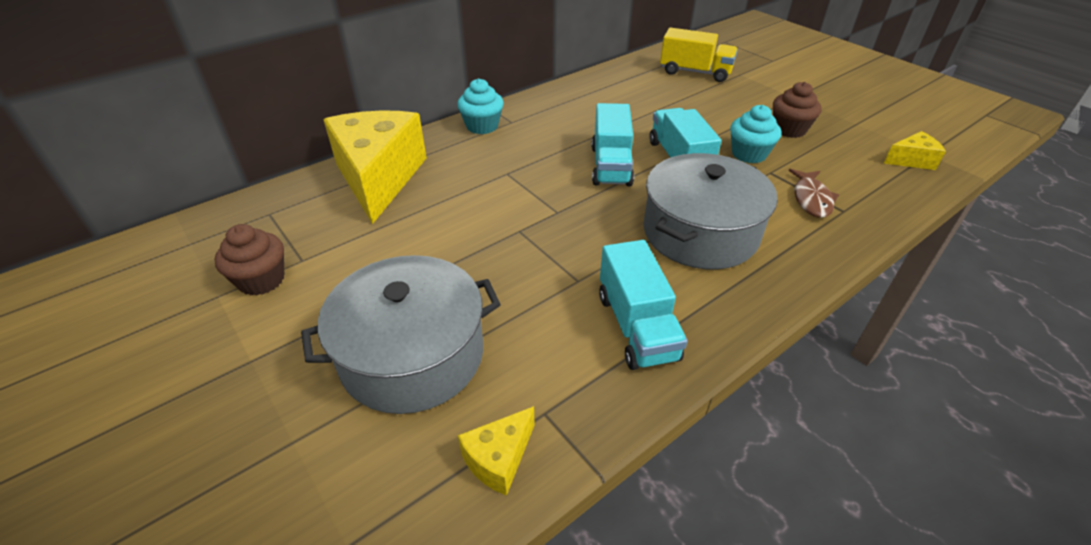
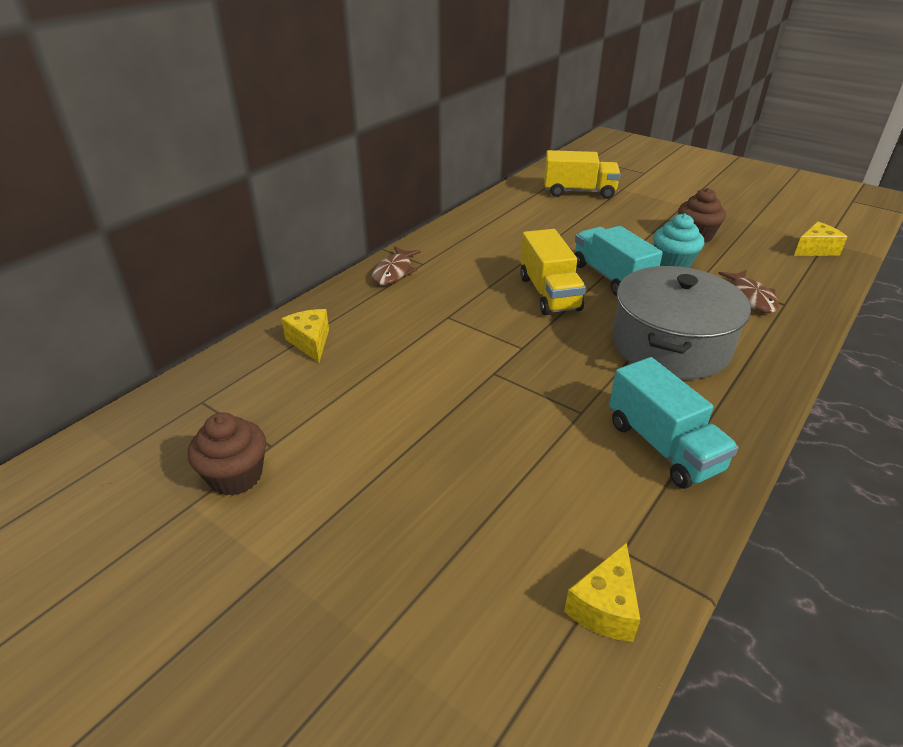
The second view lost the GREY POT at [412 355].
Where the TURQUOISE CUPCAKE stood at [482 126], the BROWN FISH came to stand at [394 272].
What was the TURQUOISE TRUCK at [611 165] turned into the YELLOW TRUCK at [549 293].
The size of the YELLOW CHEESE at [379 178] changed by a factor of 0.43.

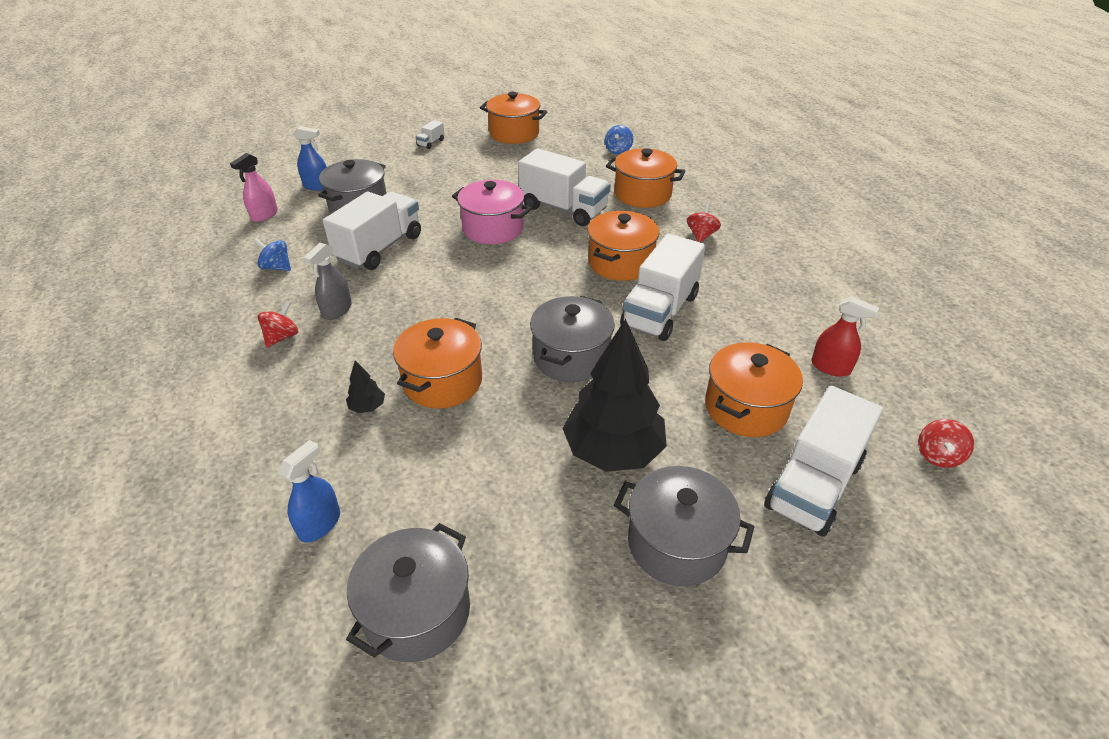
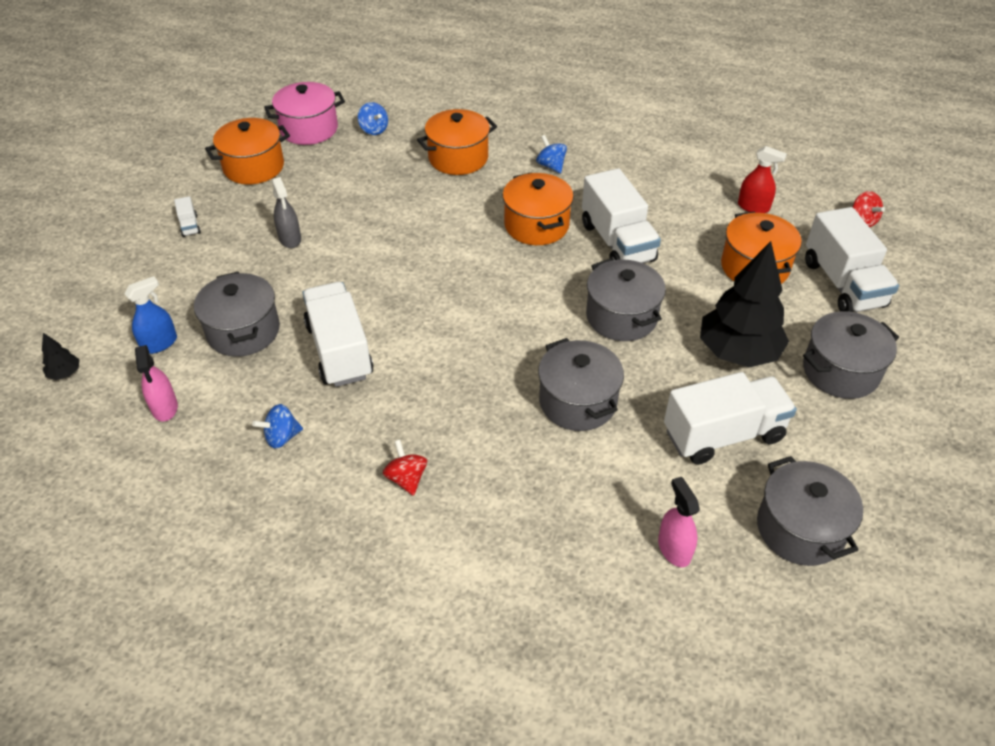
The GREY SPRAY BOTTLE ended up elsewhere, having gone from [337 310] to [290 239].
The BLACK TREE ended up elsewhere, having gone from [367 407] to [65 373].
The PINK POT ended up elsewhere, having gone from [493 228] to [309 129].
The WHITE TRUCK ended up elsewhere, having gone from [563 209] to [723 435].
What was the BLUE SPRAY BOTTLE at [320 524] turned into the PINK SPRAY BOTTLE at [674 549].
What was the ORANGE POT at [443 381] turned into the GREY POT at [578 402].
What was the RED SPINNING TOP at [701 235] turned into the BLUE SPINNING TOP at [551 166].
The RED SPRAY BOTTLE at [830 367] ended up facing another way, 45 degrees clockwise from before.

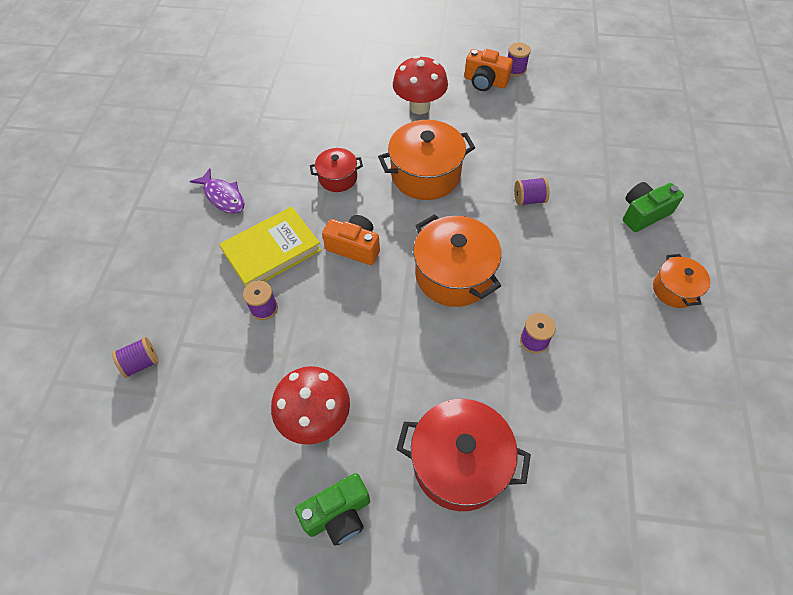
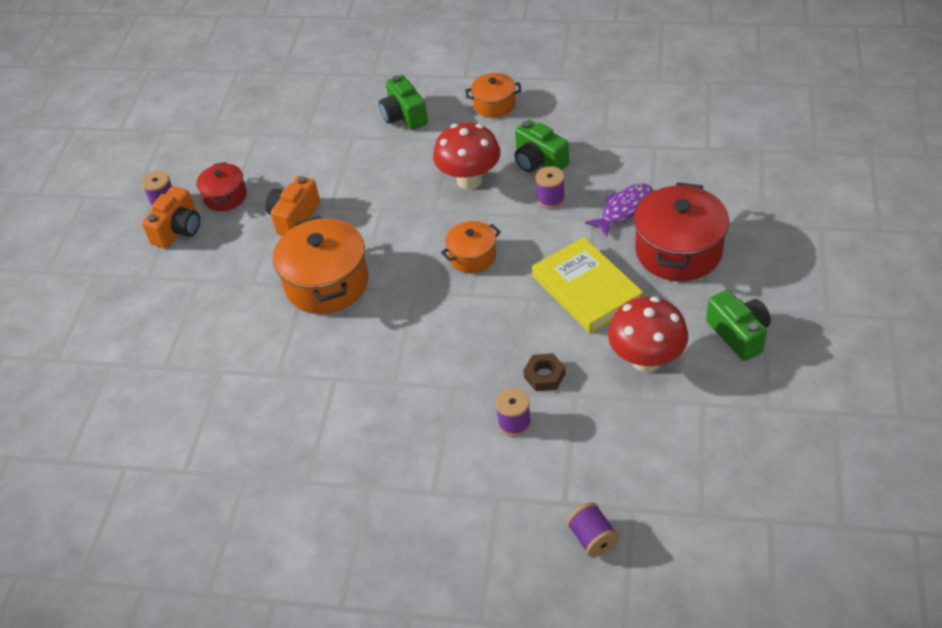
The second view lost the PURPLE SPOOL at [529 199].
The second view gained the GREEN CAMERA at [539 161].
The second view gained the BROWN NUT at [544 375].
The PURPLE FISH ended up elsewhere, having gone from [223 196] to [624 209].
The YELLOW BOOK ended up elsewhere, having gone from [272 251] to [586 289].
The RED POT ended up elsewhere, having gone from [338 178] to [225 196].
The ORANGE CAMERA ended up elsewhere, having gone from [354 247] to [294 217].
The RED MUSHROOM ended up elsewhere, having gone from [419 107] to [469 180].
The size of the ORANGE POT at [454 274] changed by a factor of 0.56.

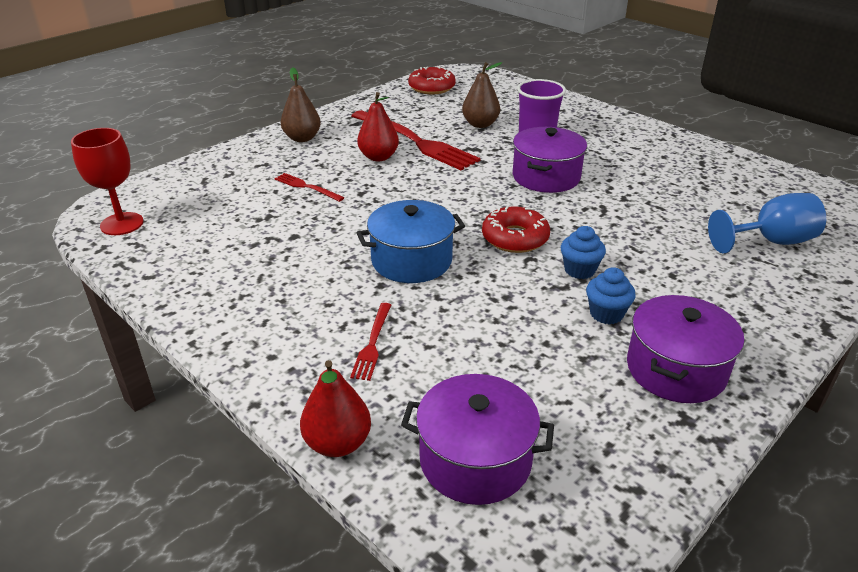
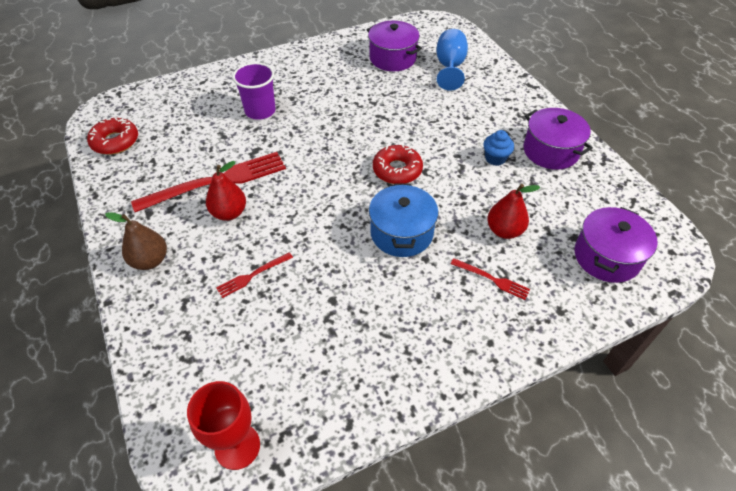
The second view lost the BROWN PEAR at [480 124].
The second view lost the BLUE CUPCAKE at [579 270].
The RED PEAR ended up elsewhere, having gone from [337 443] to [504 231].
The PURPLE POT ended up elsewhere, having gone from [546 177] to [392 58].

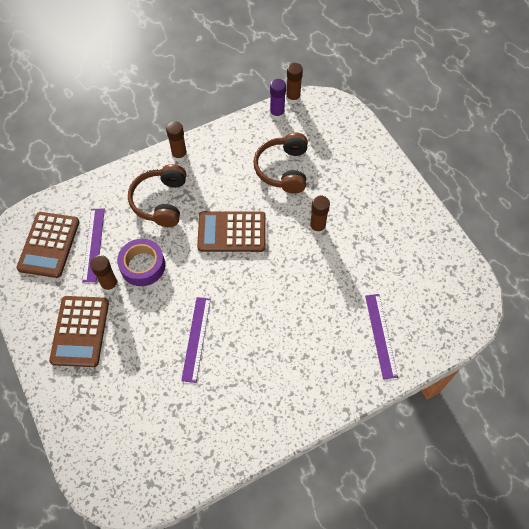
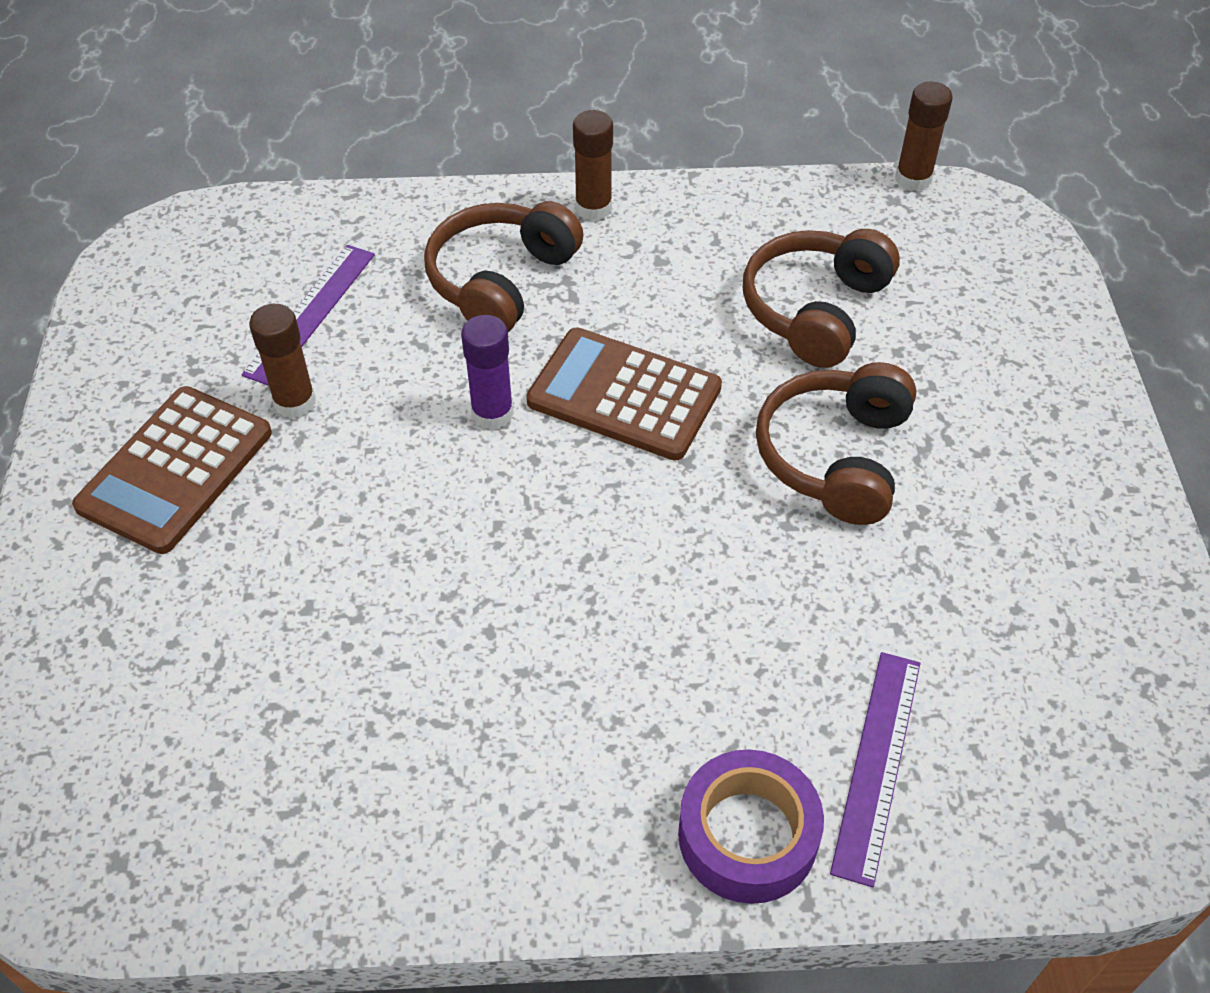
The second view lost the BROWN CALCULATOR at [49 245].
The second view lost the PURPLE RULER at [196 338].
The PURPLE TAPE ended up elsewhere, having gone from [142 266] to [747 835].
The PURPLE GLUE STICK ended up elsewhere, having gone from [277 114] to [492 413].
Where the BROWN GLUE STICK stood at [317 227], the BROWN HEADPHONES came to stand at [835 457].

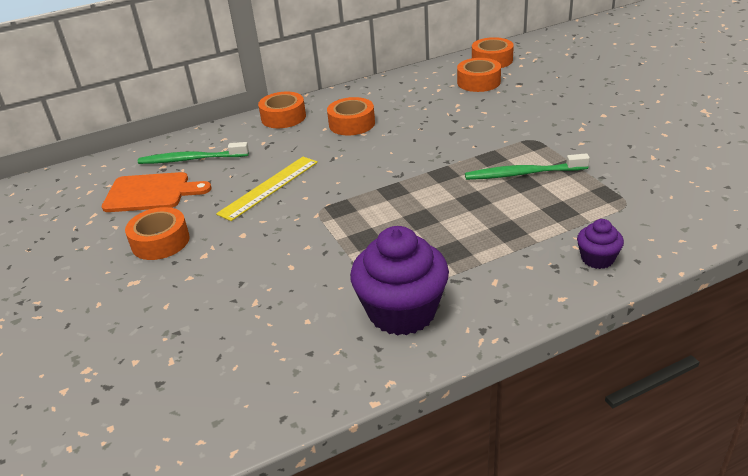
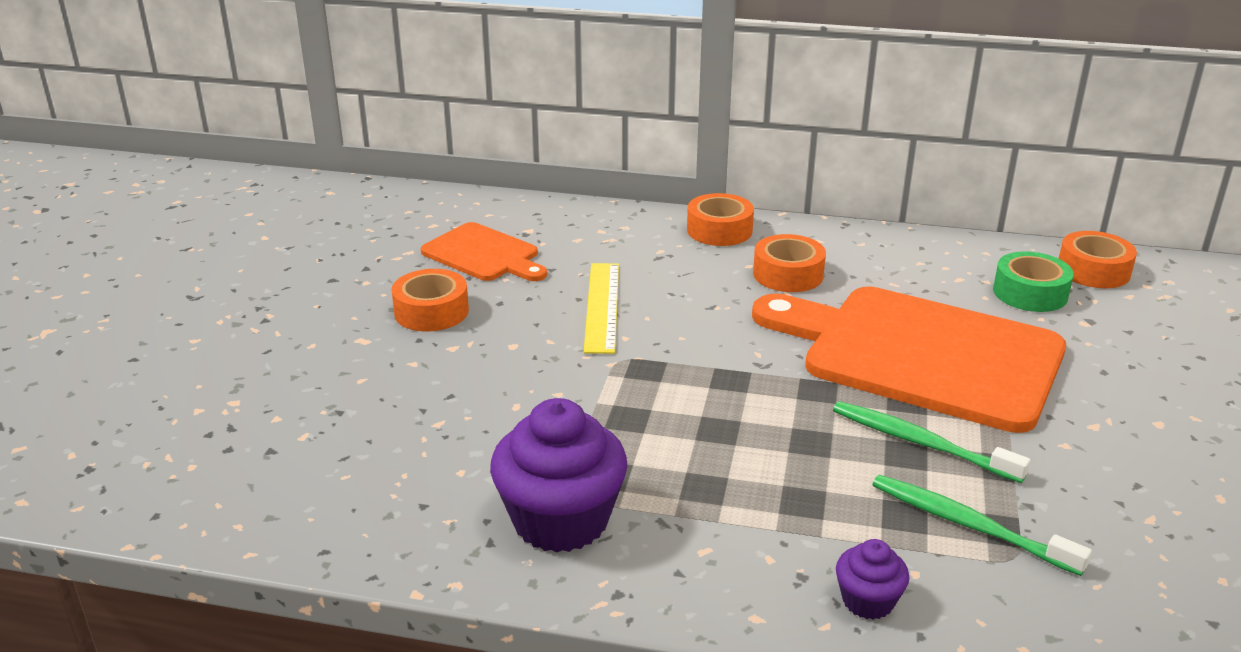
The second view gained the ORANGE CUTTING BOARD at [921 354].
The GREEN TOOTHBRUSH ended up elsewhere, having gone from [191 159] to [970 525].
What was the ORANGE TAPE at [478 82] turned into the GREEN TAPE at [1030 293].
The YELLOW RULER at [269 187] ended up facing another way, 75 degrees counterclockwise from before.

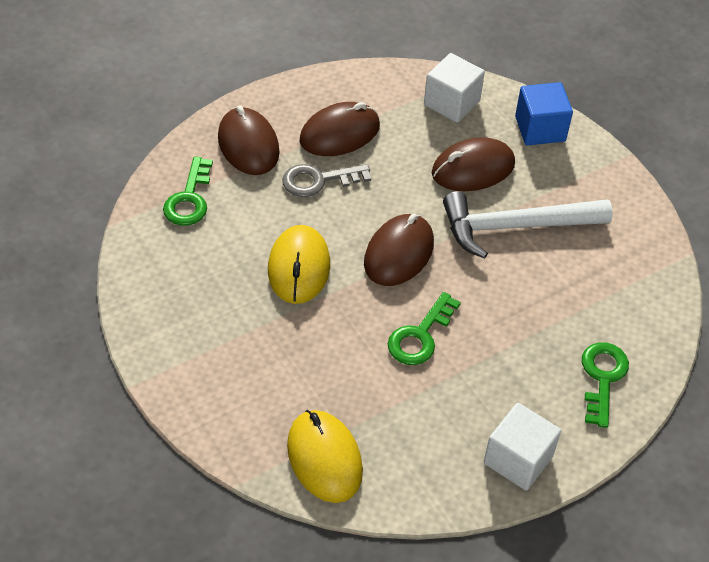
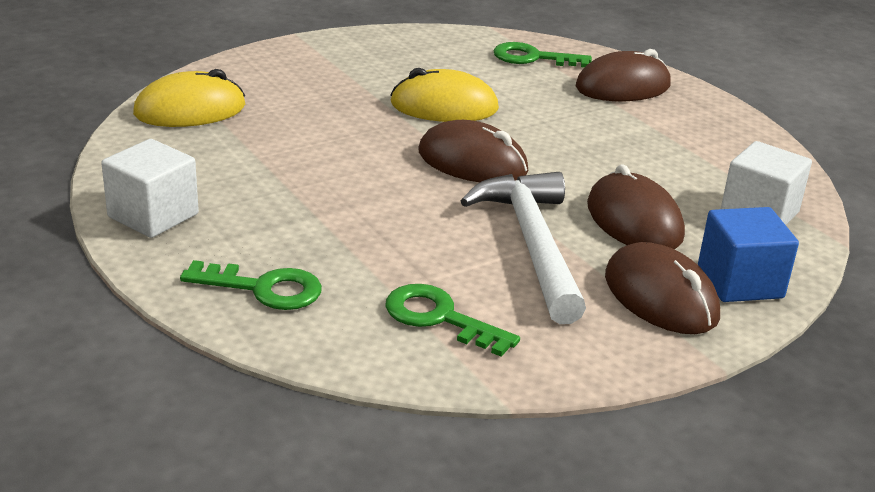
The second view lost the GREY KEY at [318 180].
The BROWN MOUSE ended up elsewhere, having gone from [339 133] to [660 297].
The GREEN KEY ended up elsewhere, having gone from [420 336] to [439 318].

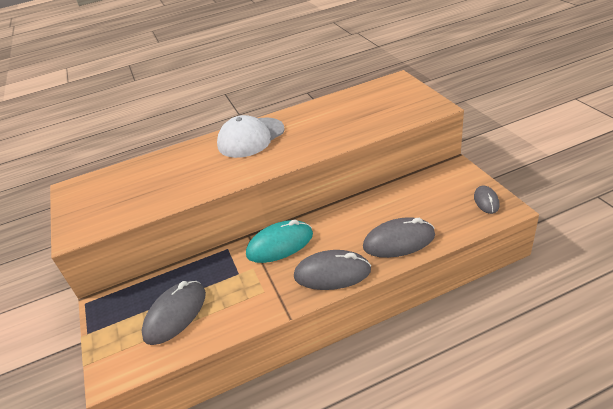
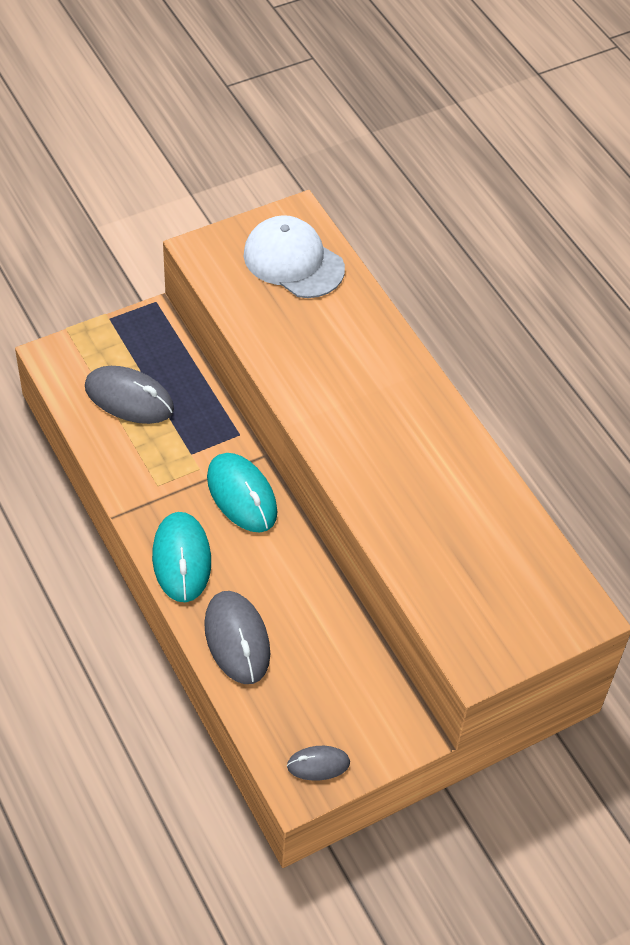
The WHITE CAP ended up elsewhere, having gone from [251 138] to [293 261].
What was the GREY MOUSE at [332 273] turned into the TURQUOISE MOUSE at [181 559].

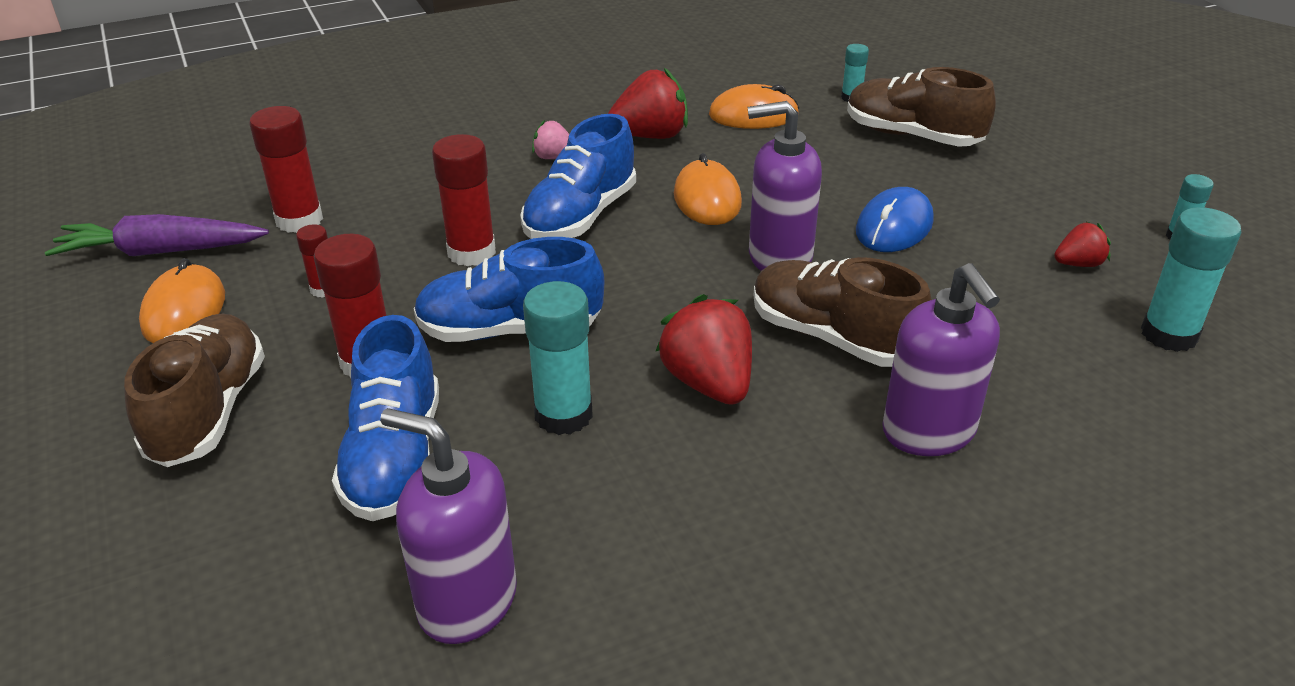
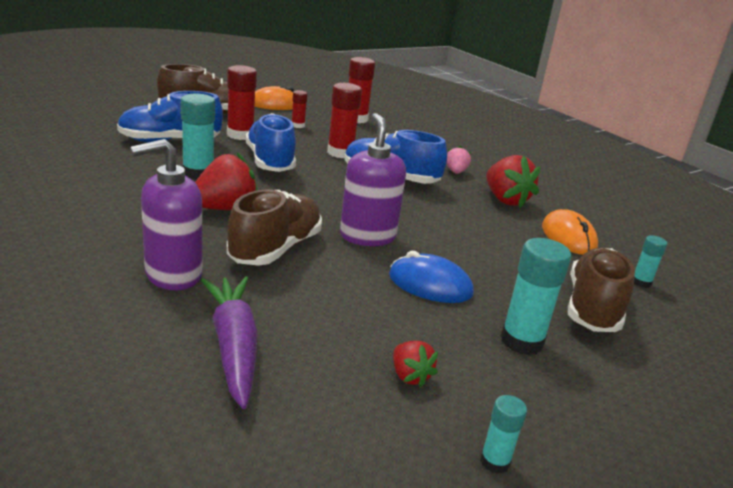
The second view lost the PURPLE SOAP DISPENSER at [467 602].
The second view lost the ORANGE MOUSE at [707 199].
The PURPLE CARROT ended up elsewhere, having gone from [161 251] to [234 346].
The TURQUOISE GLUE STICK ended up elsewhere, having gone from [1169 335] to [522 341].

